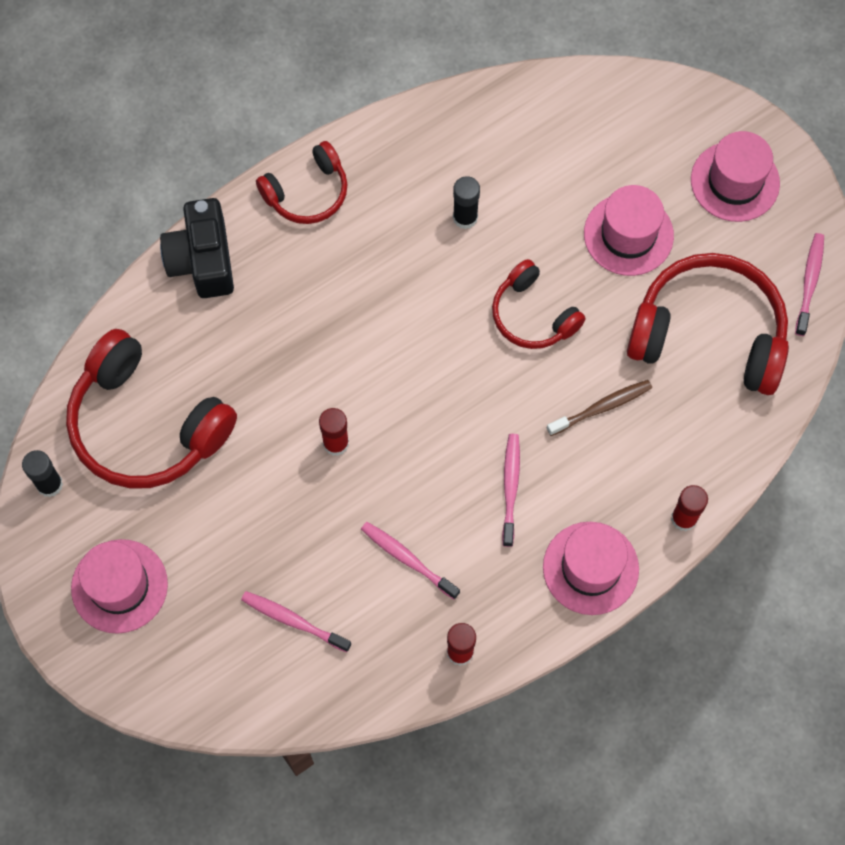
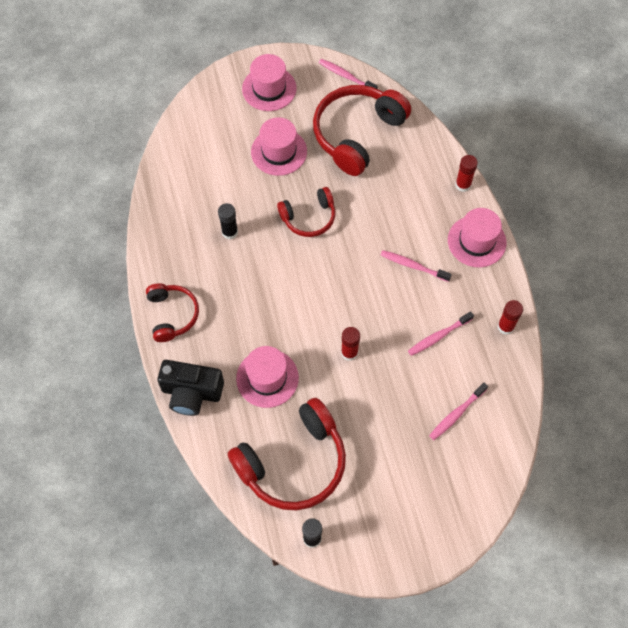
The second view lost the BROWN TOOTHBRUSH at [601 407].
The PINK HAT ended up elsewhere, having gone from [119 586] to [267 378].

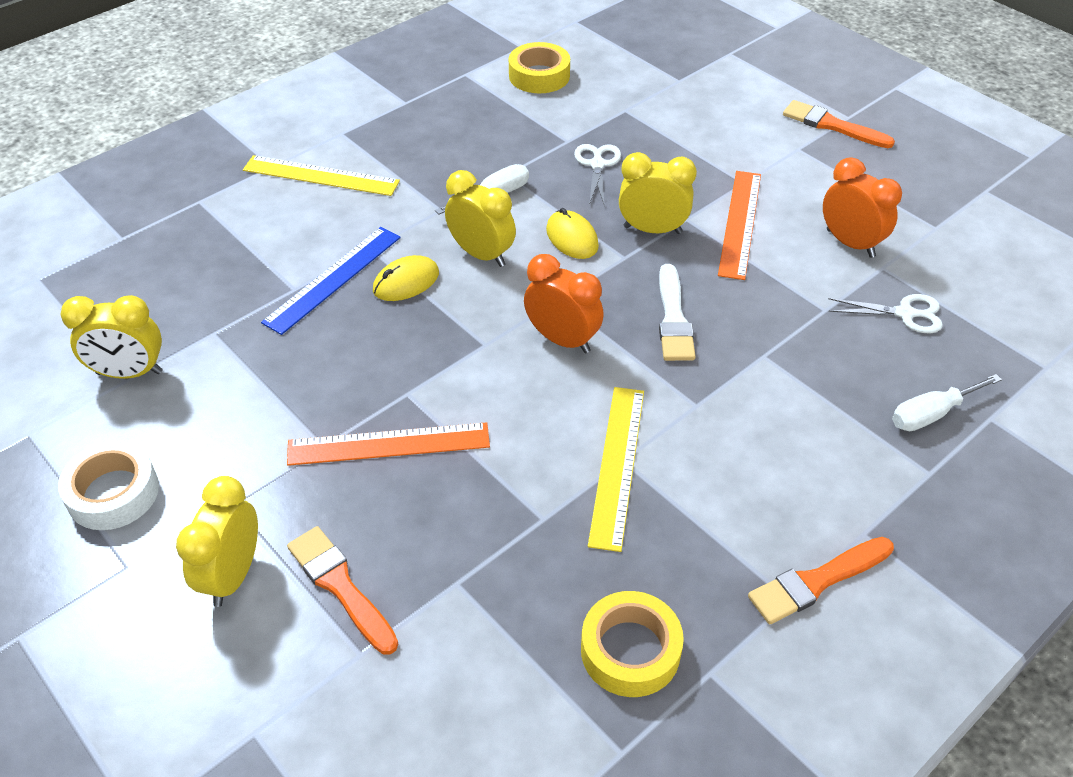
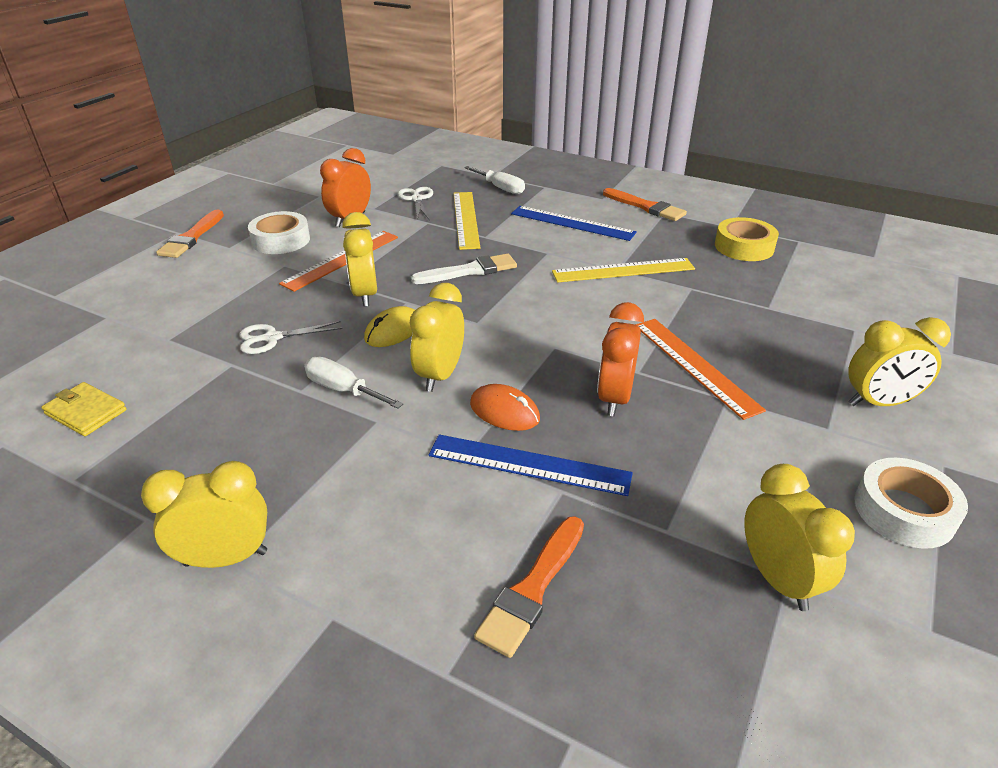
The second view gained the YELLOW CLOCK at [226 558].
The second view gained the WHITE TAPE at [281 240].
The second view gained the BLUE RULER at [572 223].
The YELLOW RULER ended up elsewhere, having gone from [321 176] to [466 219].
The ORANGE BRUSH ended up elsewhere, having gone from [340 586] to [532 589].
The ORANGE CLOCK ended up elsewhere, having gone from [562 340] to [614 398].
Where the YELLOW TAPE stood at [539 76], the YELLOW WALLET came to stand at [86 412].
What was the YELLOW MOUSE at [406 282] turned into the ORANGE MOUSE at [504 411].
The ORANGE RULER at [740 223] ended up facing another way, 45 degrees counterclockwise from before.

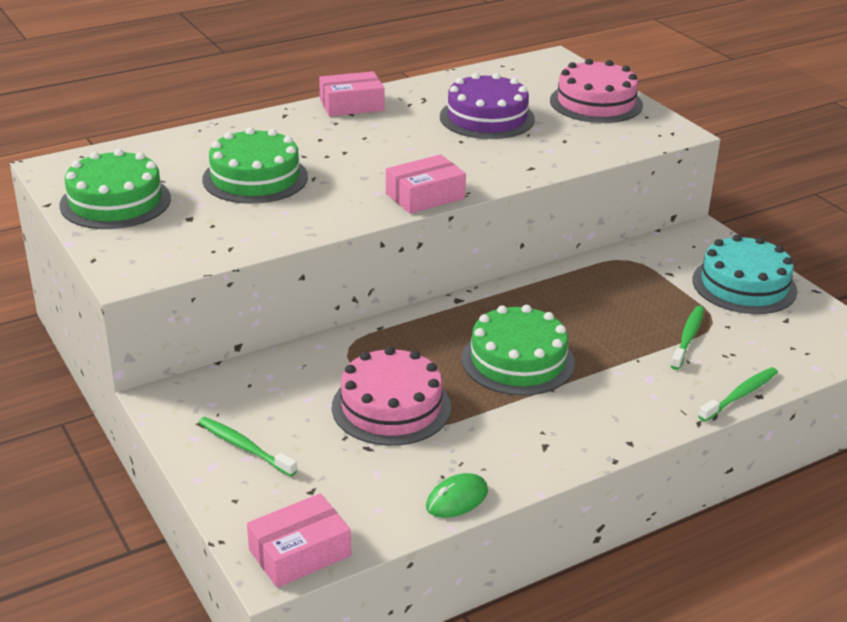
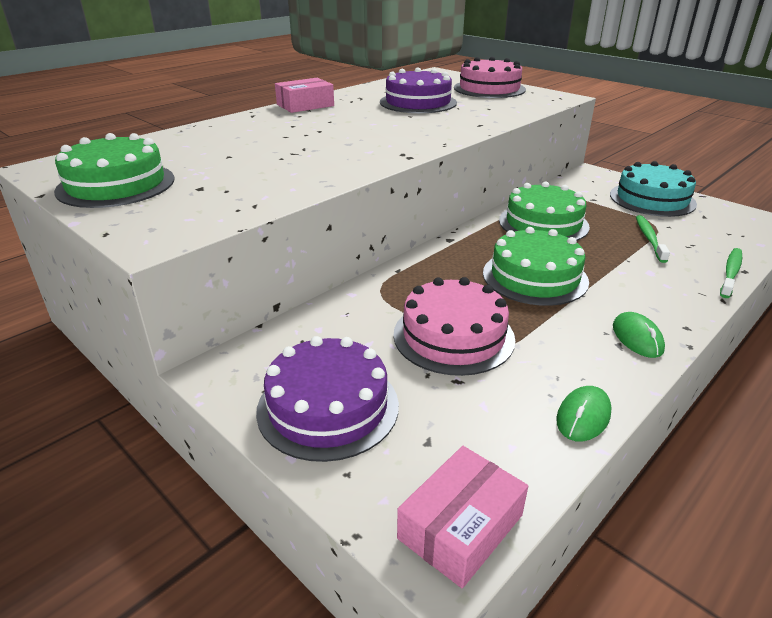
The second view lost the PINK BOX at [425 196].
The second view gained the GREEN MOUSE at [637 338].
The GREEN CAKE ended up elsewhere, having gone from [255 178] to [543 223].
Where the GREEN TOOTHBRUSH stood at [244 447], the PURPLE CAKE came to stand at [328 407].

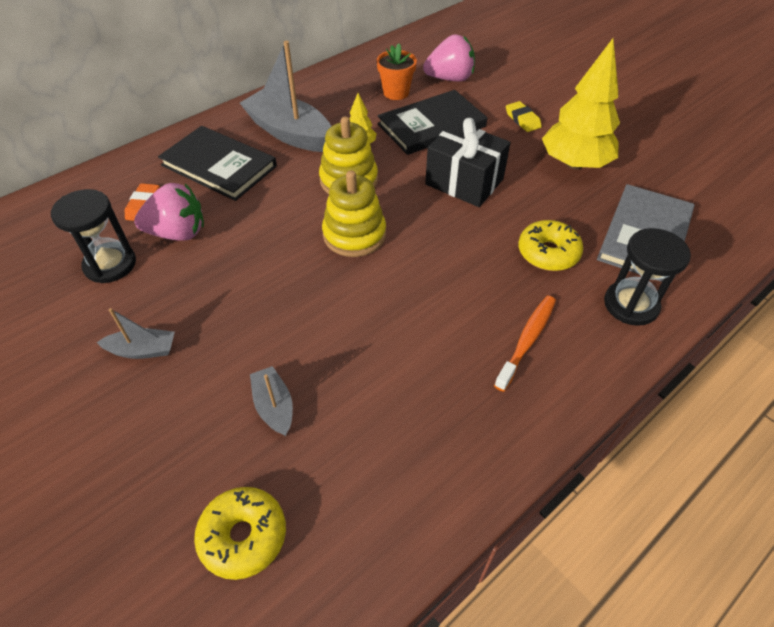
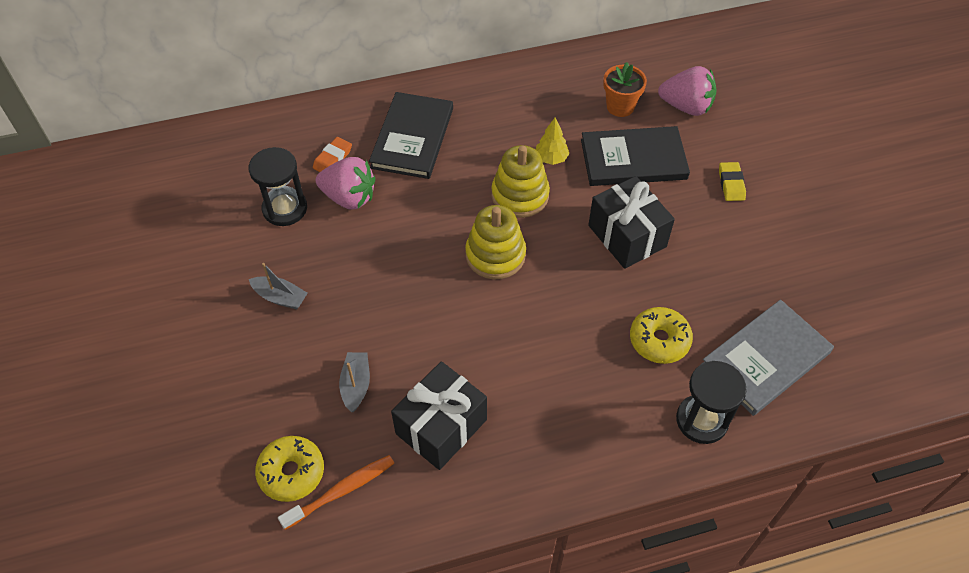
The second view lost the GREY BOAT at [289 133].
The second view lost the YELLOW TREE at [574 164].
The second view gained the BLACK GIFT at [441 427].
The ORANGE TOOTHBRUSH ended up elsewhere, having gone from [527 341] to [341 491].
The BLACK BOOK at [219 166] ended up facing another way, 45 degrees clockwise from before.

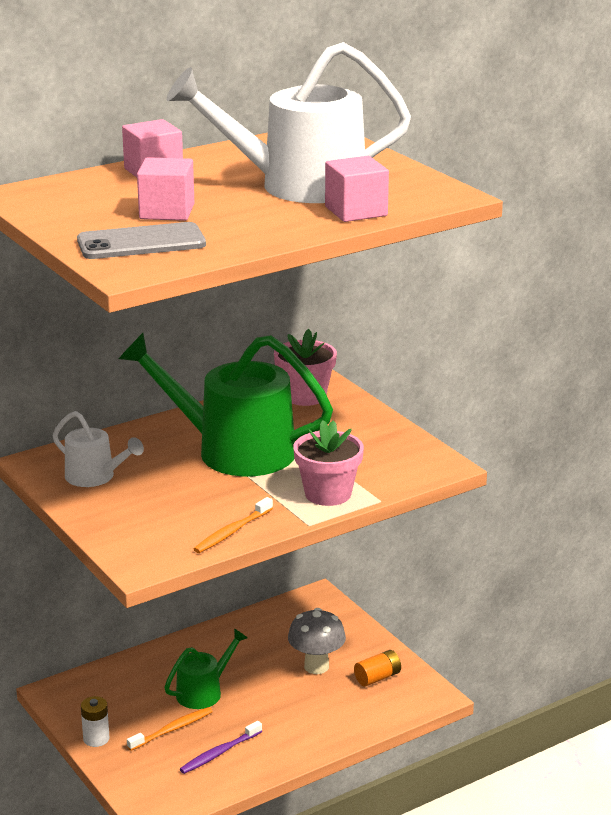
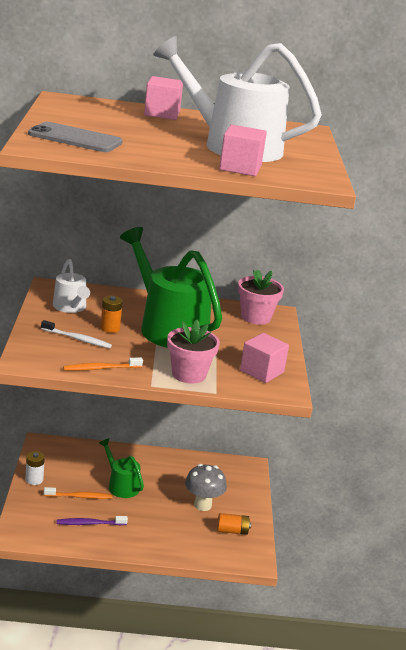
The second view gained the WHITE TOOTHBRUSH at [77 339].
The second view gained the ORANGE BATTERY at [110 328].
The PINK CUBE ended up elsewhere, having gone from [167 212] to [262 371].
The GREEN WATERING CAN at [203 692] ended up facing another way, 120 degrees counterclockwise from before.

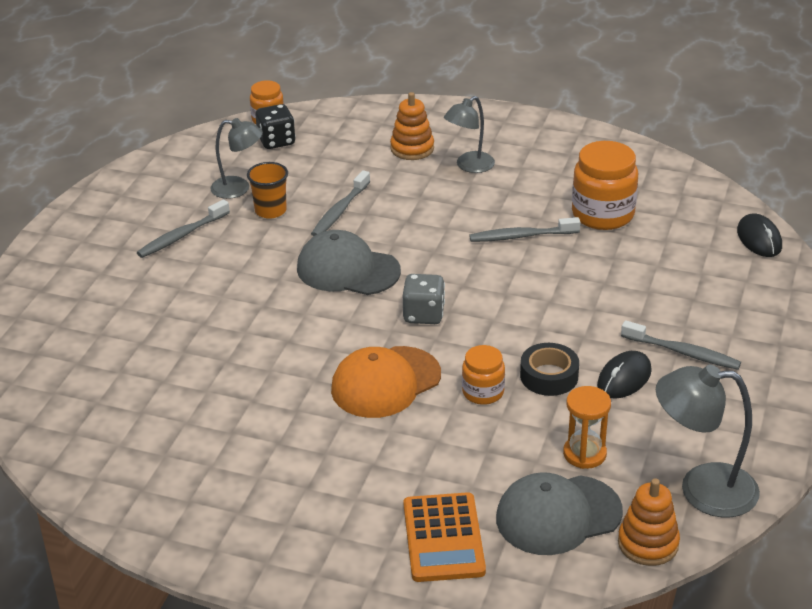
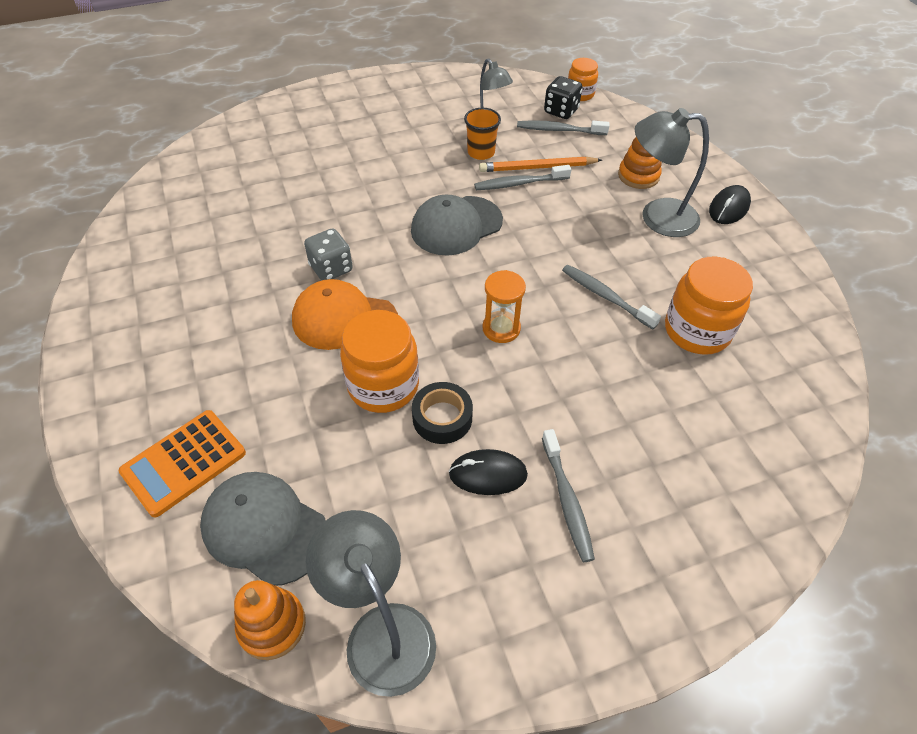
The second view gained the ORANGE PENCIL at [538 167].
The GREY TOOTHBRUSH ended up elsewhere, having gone from [181 236] to [559 130].
The GREY DICE ended up elsewhere, having gone from [423 315] to [331 268].
The ORANGE HOURGLASS ended up elsewhere, having gone from [584 454] to [501 328].
The BLACK MOUSE ended up elsewhere, having gone from [759 239] to [729 208].
The GREY CAP at [347 270] ended up facing another way, 105 degrees counterclockwise from before.
The size of the GREY LAMP at [469 166] changed by a factor of 1.53.
The size of the ORANGE JAR at [483 392] changed by a factor of 1.73.

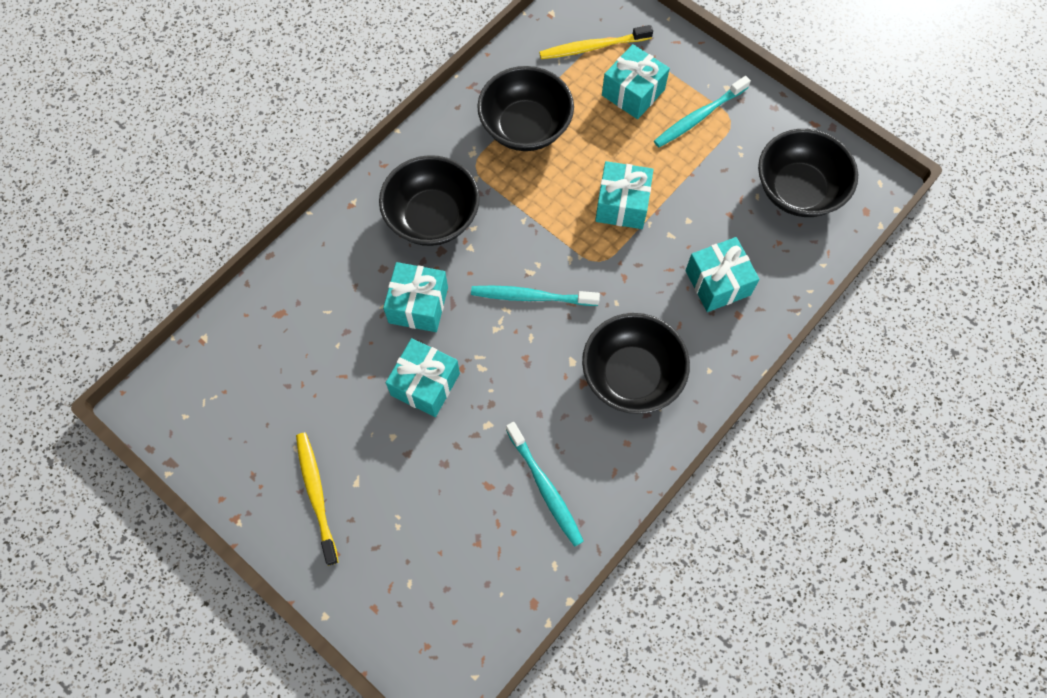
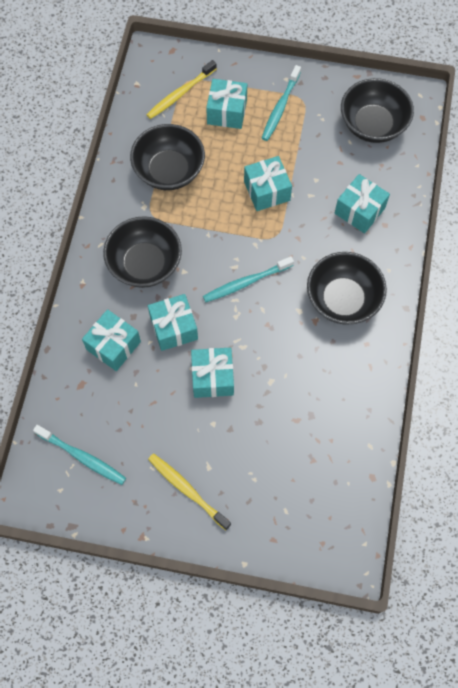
The second view gained the TURQUOISE GIFT at [113 345].
The TURQUOISE TOOTHBRUSH ended up elsewhere, having gone from [545 488] to [83 457].

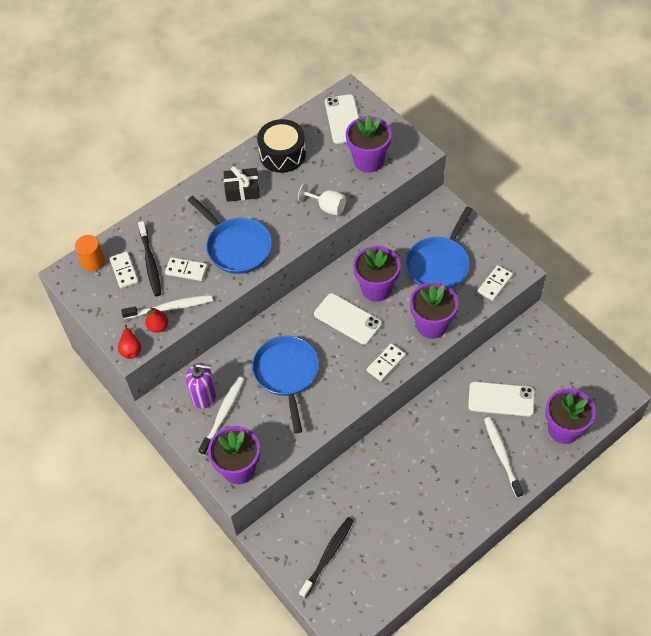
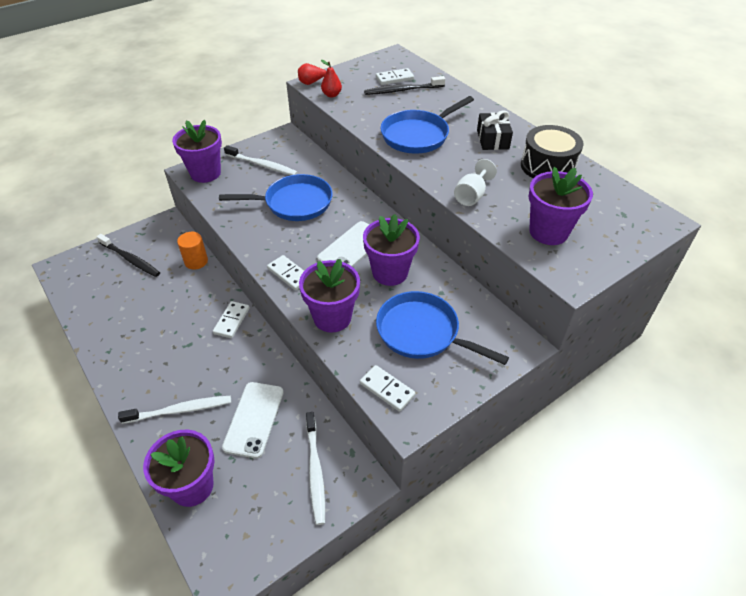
The second view lost the PURPLE SOAP DISPENSER at [204 396].
The second view lost the WHITE PHONE at [343 119].
The ORANGE CYLINDER ended up elsewhere, having gone from [93 262] to [196 261].
The WHITE TOOTHBRUSH ended up elsewhere, having gone from [171 307] to [315 471].
The WHITE DOMINO ended up elsewhere, having gone from [186 270] to [232 321].

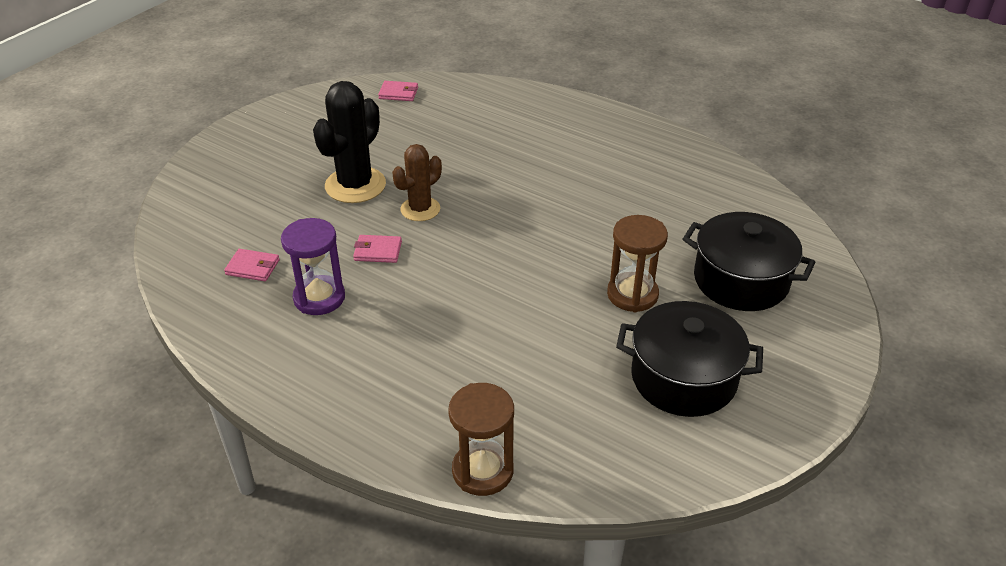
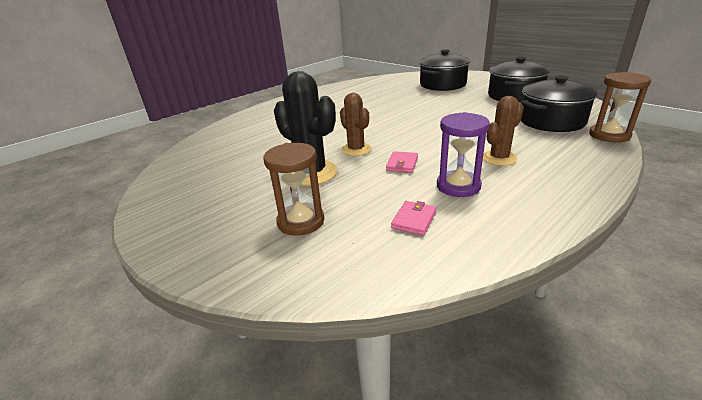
The second view lost the PINK WALLET at [398 93].
The second view gained the BROWN CACTUS at [499 158].
The second view gained the BLACK POT at [551 121].
The BROWN HOURGLASS ended up elsewhere, having gone from [632 294] to [301 221].

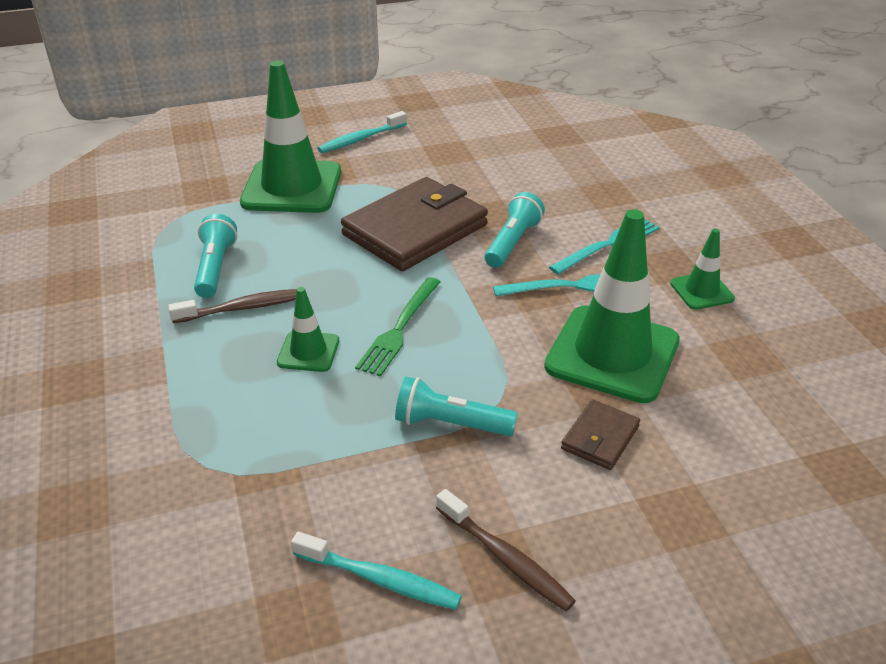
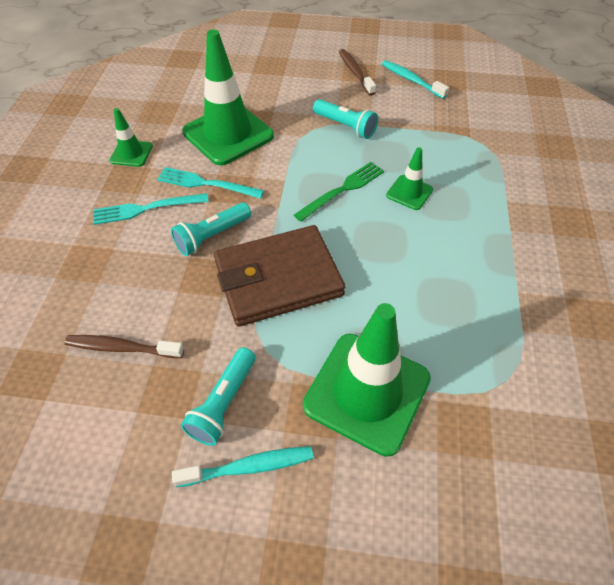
The second view lost the BROWN WALLET at [600 438].
The BROWN TOOTHBRUSH ended up elsewhere, having gone from [243 308] to [122 348].
The TURQUOISE FLASHLIGHT ended up elsewhere, having gone from [215 268] to [224 403].

